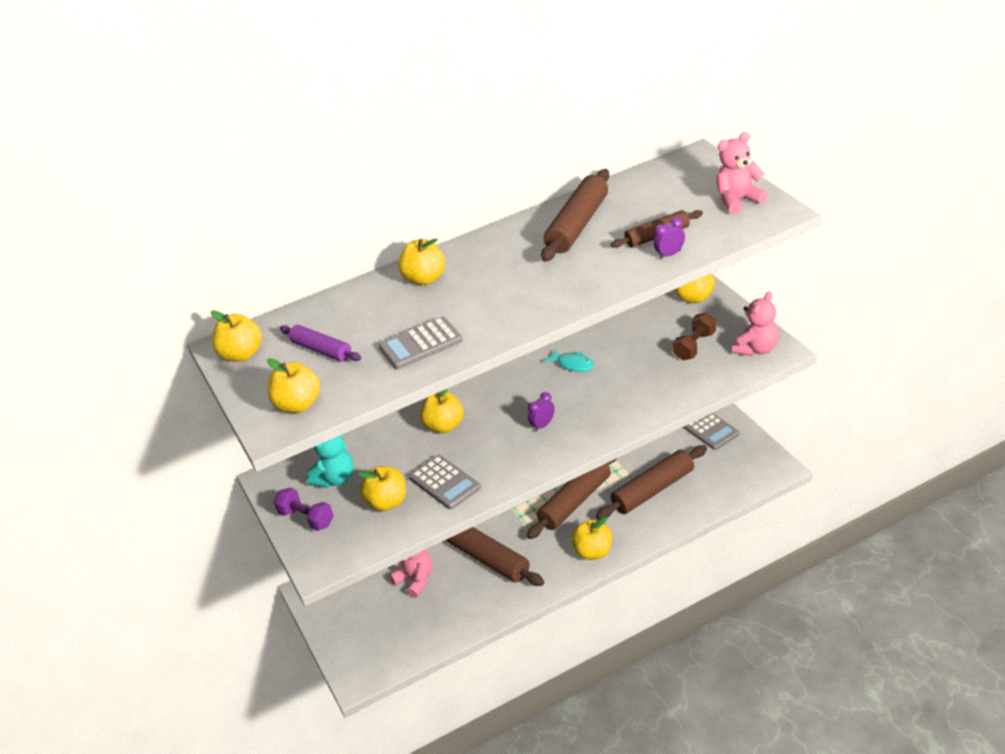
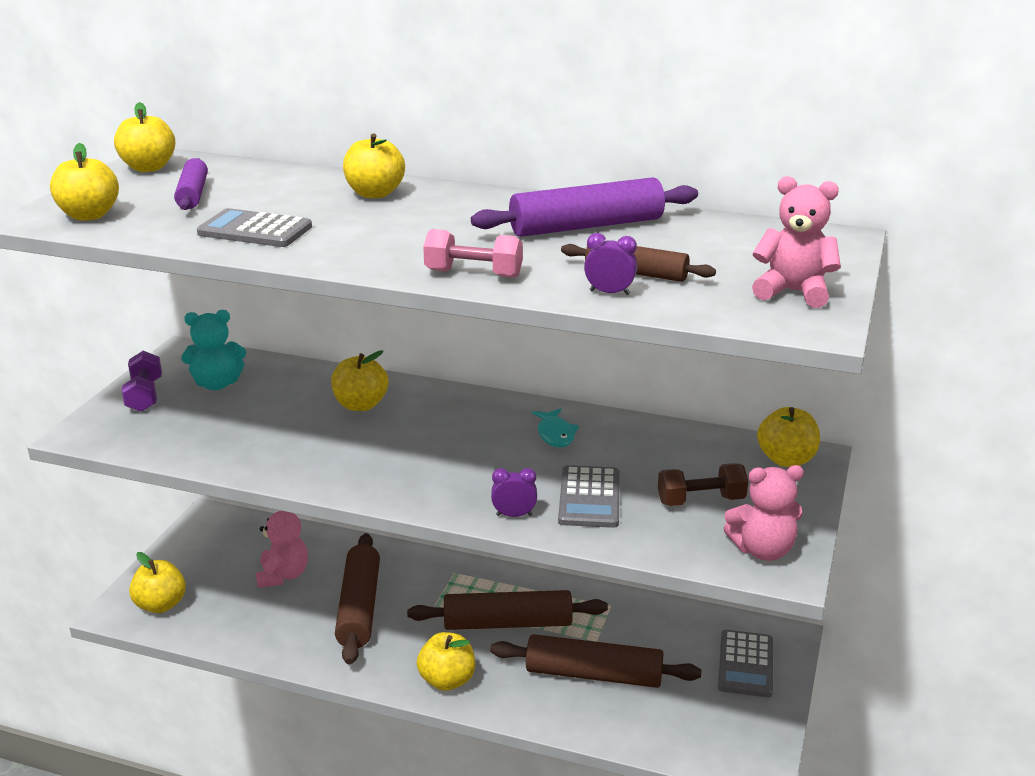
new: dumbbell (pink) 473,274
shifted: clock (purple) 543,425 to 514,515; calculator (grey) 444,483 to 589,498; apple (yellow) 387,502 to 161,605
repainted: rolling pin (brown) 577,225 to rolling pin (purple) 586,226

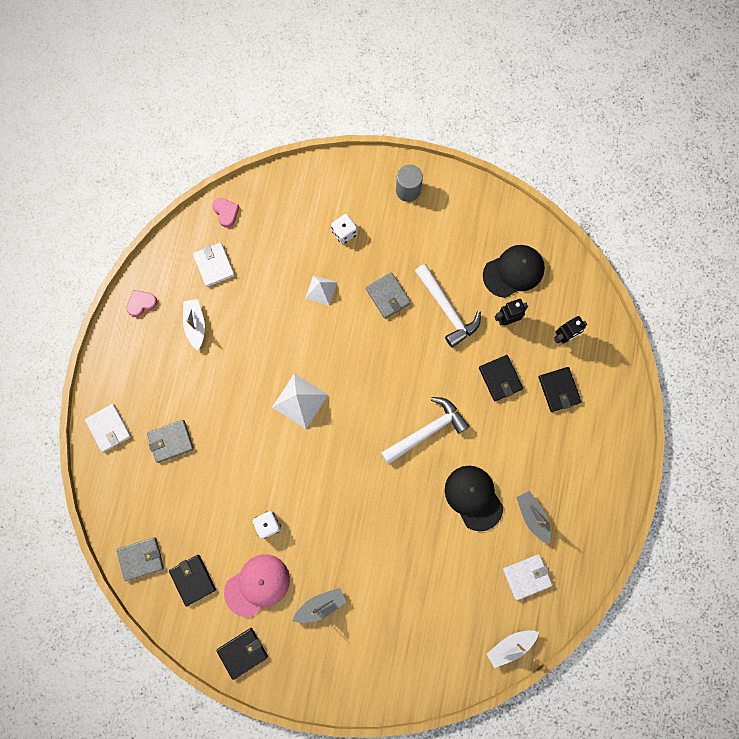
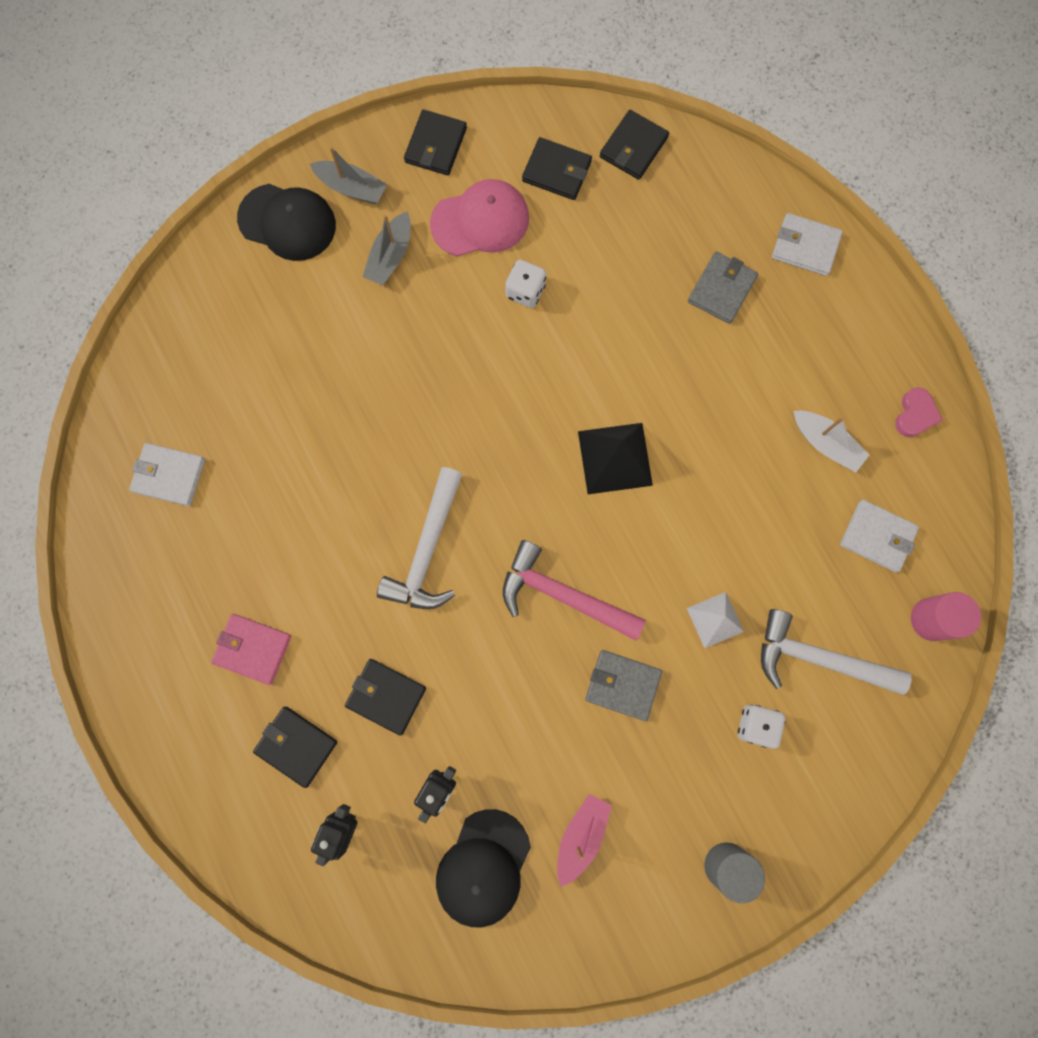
gone: boat (white) 510,646
new: hammer (pink) 563,595; wallet (pink) 252,649; boat (pink) 581,836
shifted: hammer (white) 447,309 to 819,658; cap (black) 473,497 to 287,222; boat (grey) 532,516 to 351,188
swapped: heart (pink) 226,213 to cylinder (pink) 931,619
repainted: pyramid (white) 300,401 to pyramid (black) 615,458; wallet (grey) 141,558 to wallet (black) 633,147
rotated: cap (pink) 257,585 = 480,221 120 degrees counterclockwise; wallet (white) 526,576 = 169,475 75 degrees clockwise

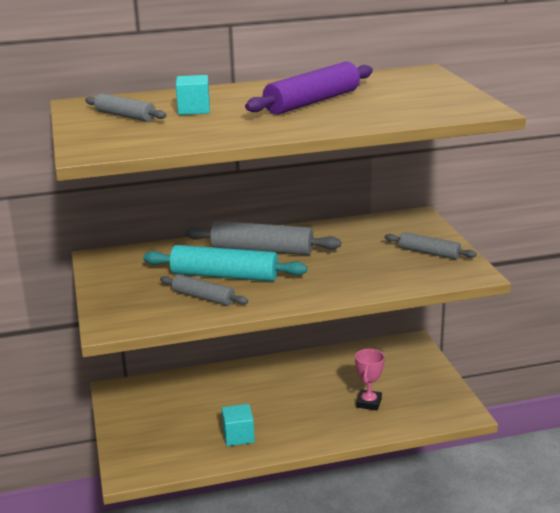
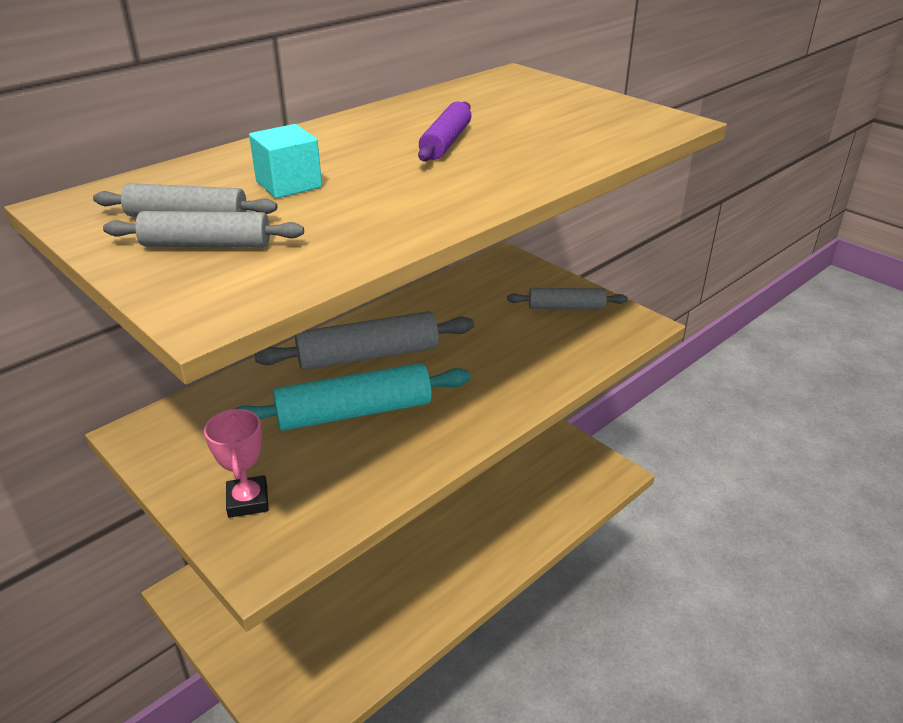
gone: cube (turquoise) 238,436
shifted: rolling pin (grey) 203,297 to 207,244; trophy (pink) 369,403 to 248,501
scaled: rolling pin (purple) 313,102 = 446,142 x0.60

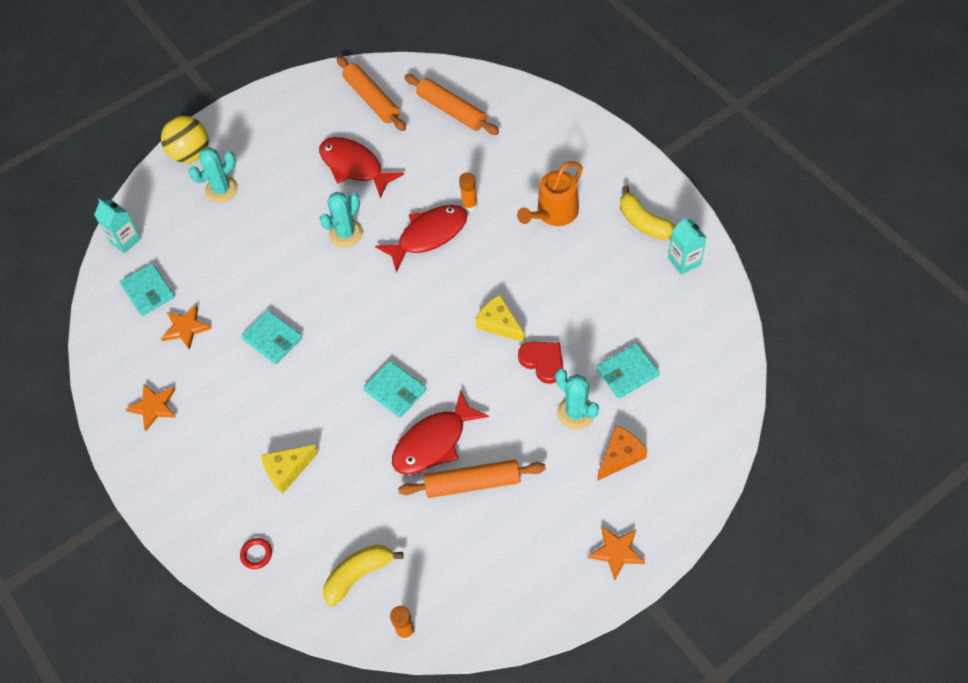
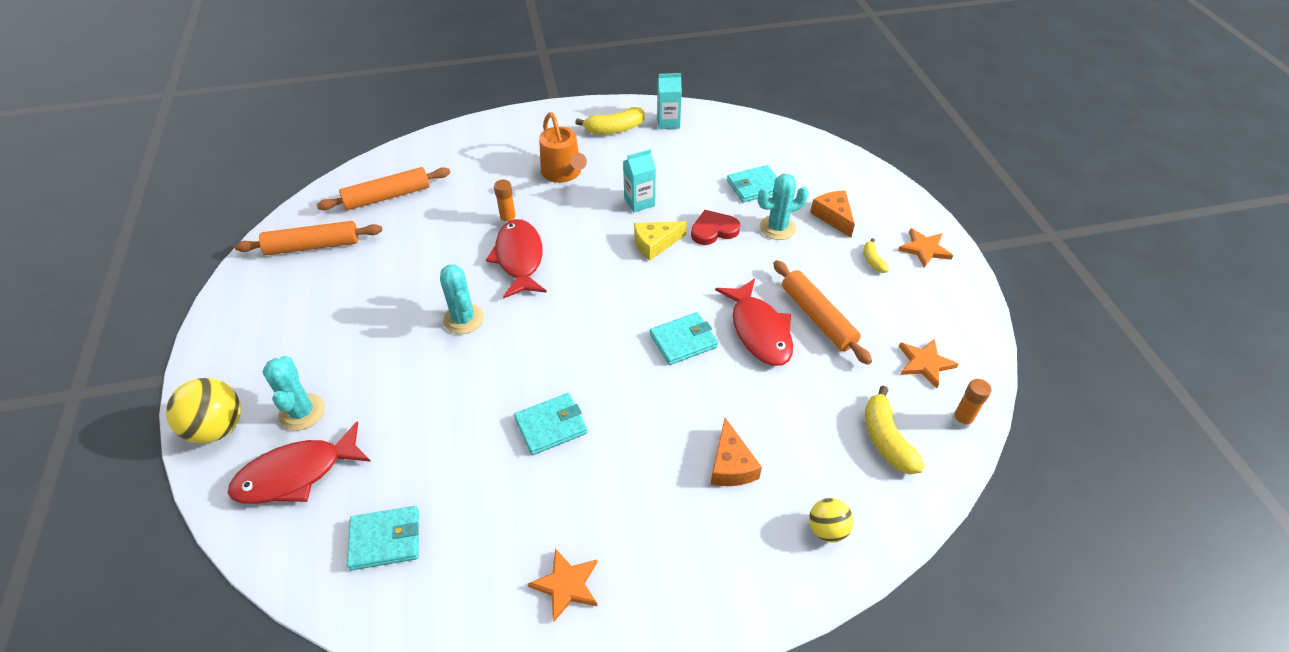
new: banana (yellow) 873,261
shifted: fish (red) 354,167 to 296,474; carton (turquoise) 125,240 to 639,202; star (orange) 185,328 to 924,363
swapped: ring (red) 256,554 to ball (yellow) 827,529
repainted: cheese (yellow) 287,470 to cheese (orange) 731,465
rotated: wallet (turquoise) 627,372 = 754,186 75 degrees clockwise; rolling pin (orange) 472,483 = 818,317 45 degrees counterclockwise

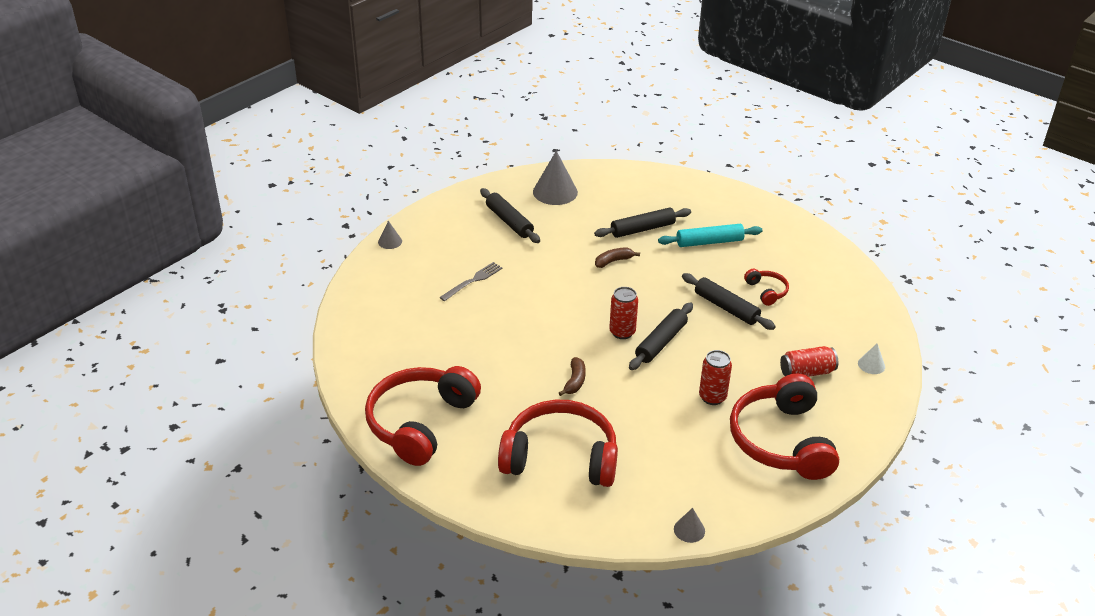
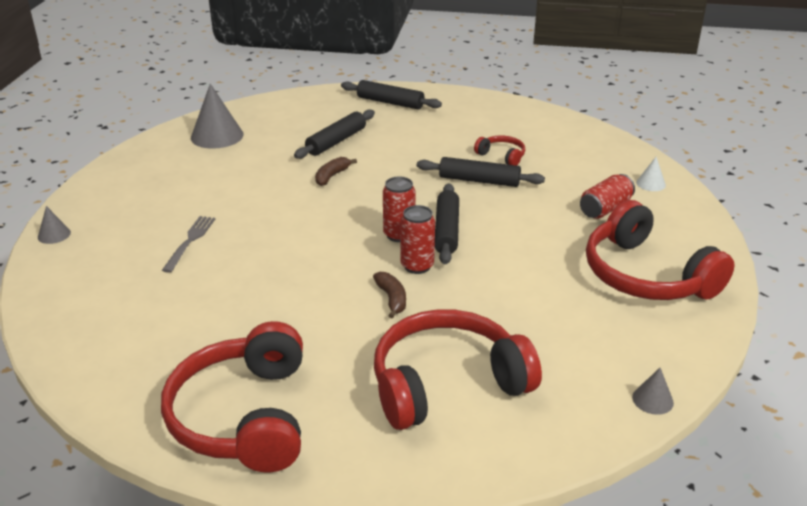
gone: rolling pin (turquoise) 709,242
shifted: rolling pin (black) 509,222 to 390,102; can (red) 712,397 to 417,266

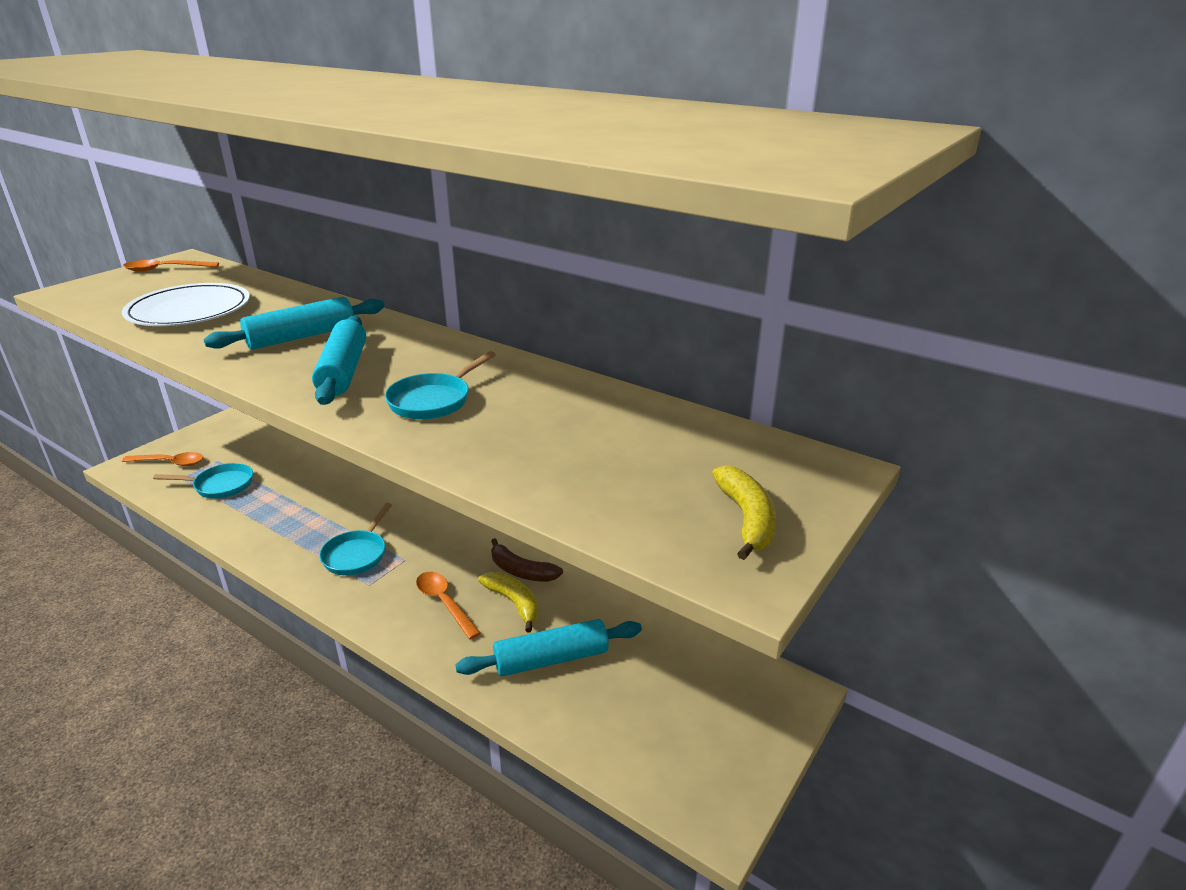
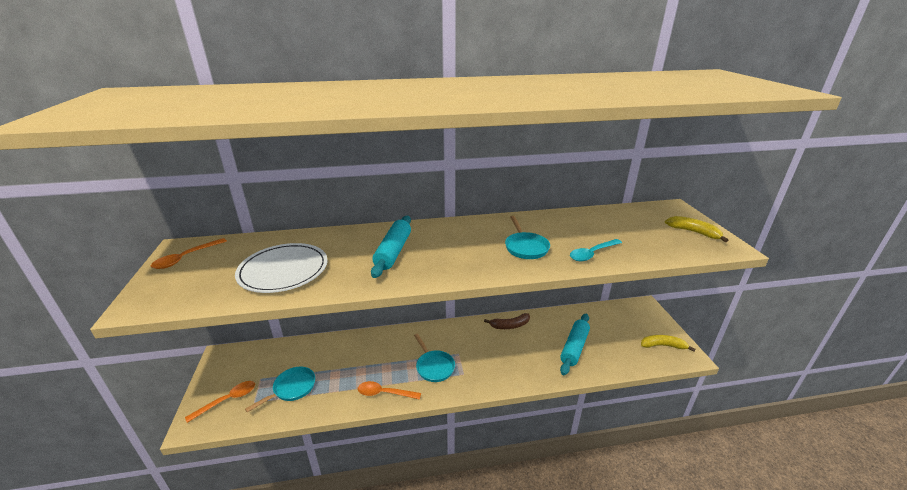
gone: rolling pin (turquoise) 343,371
new: spoon (turquoise) 592,254
shifted: spoon (orange) 444,603 to 384,393; banana (yellow) 514,603 to 663,346

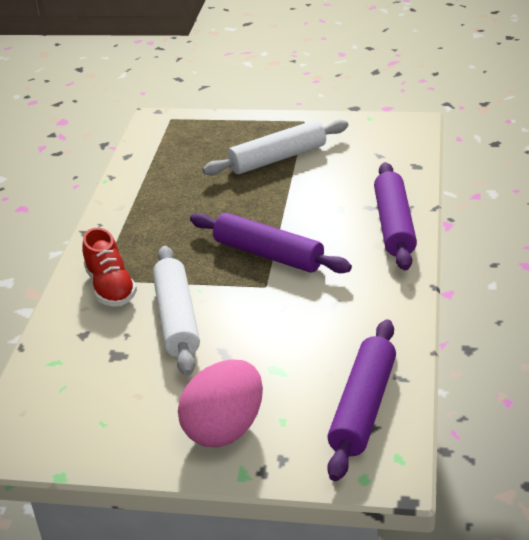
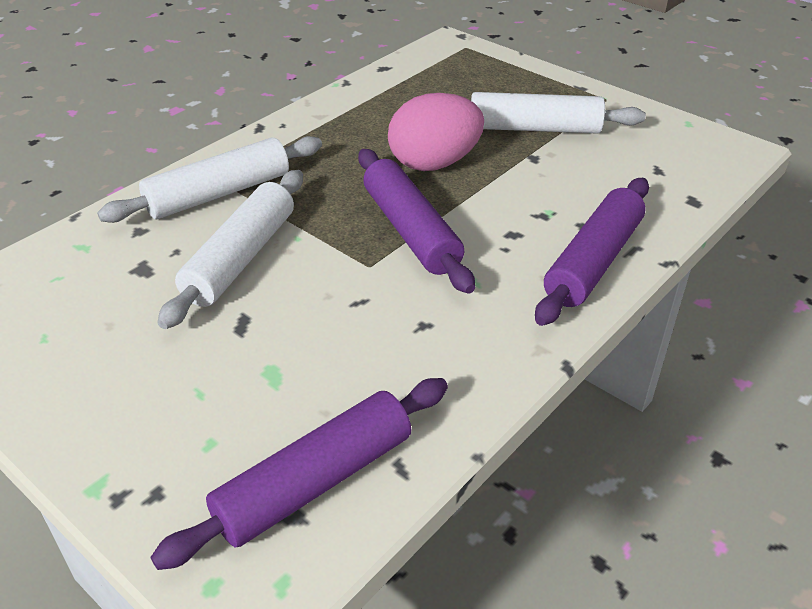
shifted: egg (pink) 225,429 to 434,163
swapped: shoe (red) 111,287 to rolling pin (white) 219,194

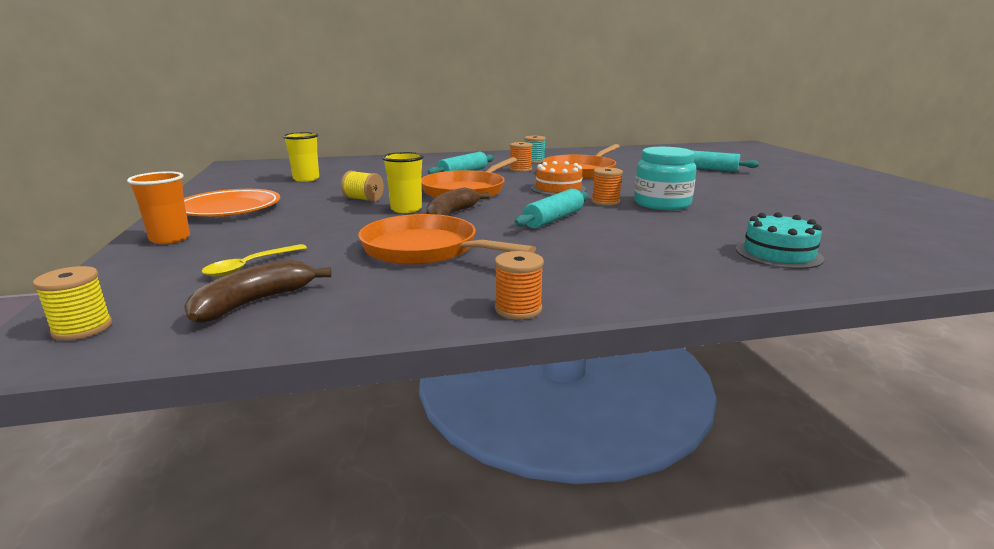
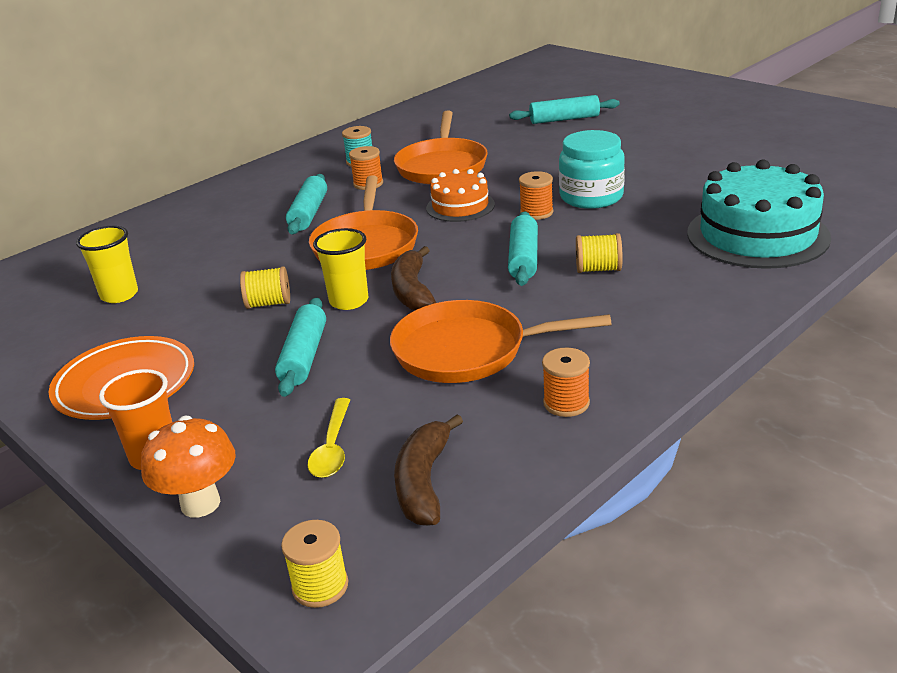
new: spool (yellow) 598,269; rolling pin (turquoise) 304,356; mushroom (orange) 200,503
shifted: spool (orange) 518,309 to 566,403
scaled: cake (turquoise) 778,254 = 757,235 x1.78

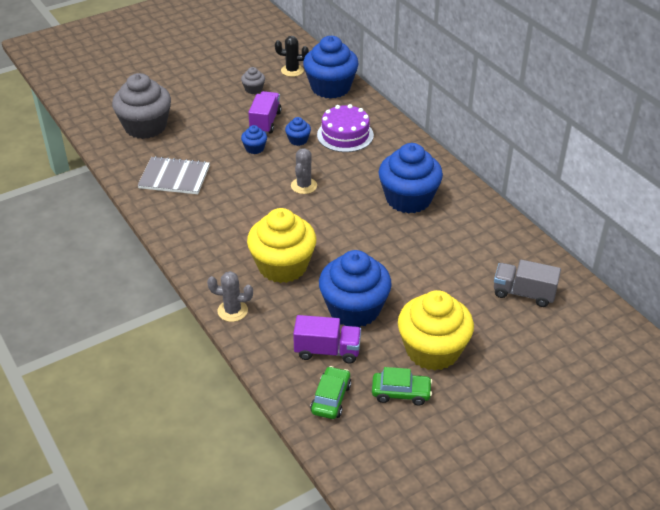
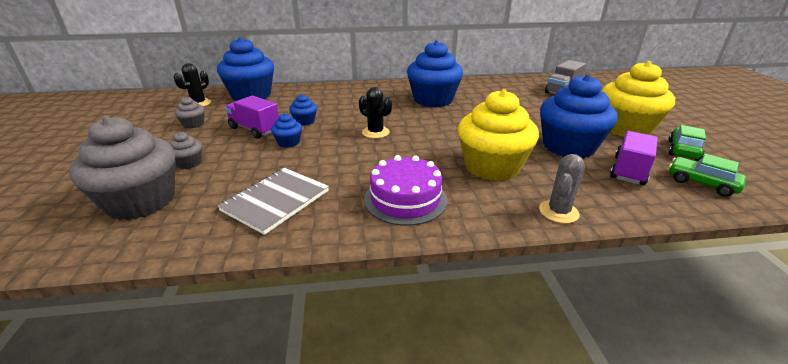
new: cupcake (grey) 189,163
shifted: cake (purple) 345,135 to 405,199
repainted: cactus (grey) 304,186 to cactus (black) 375,132

